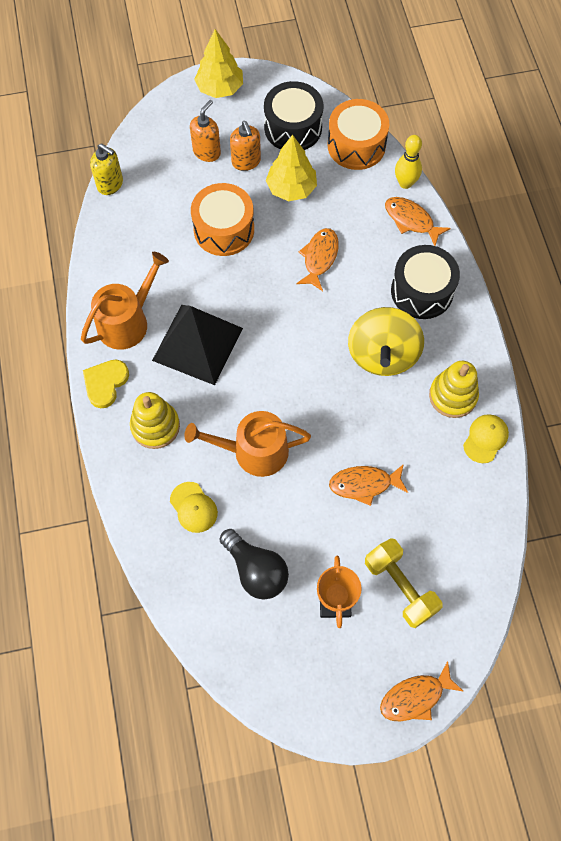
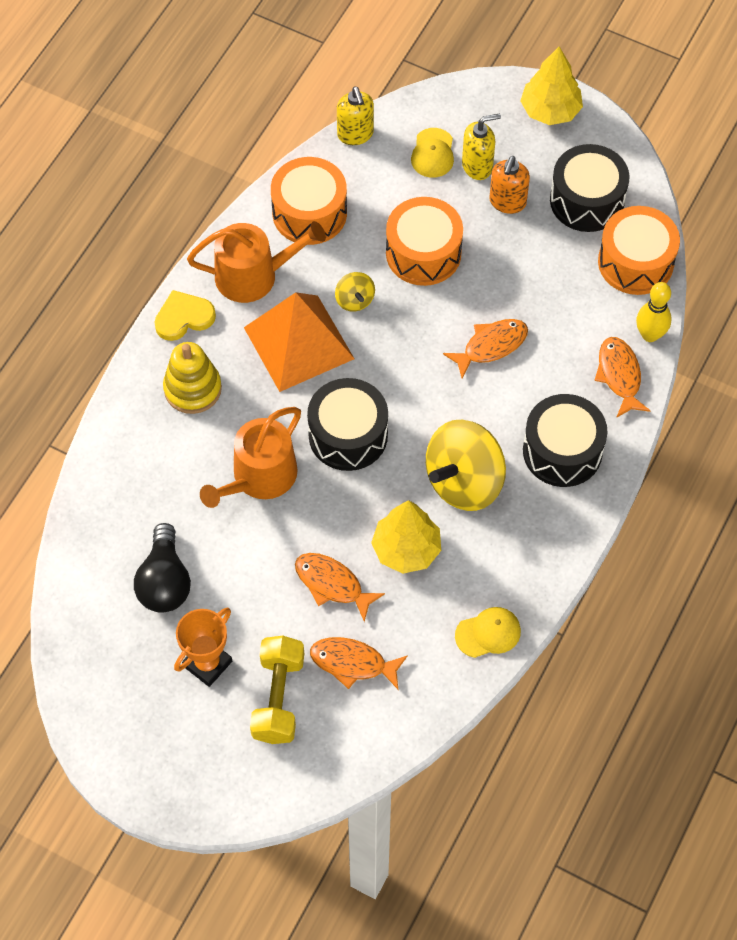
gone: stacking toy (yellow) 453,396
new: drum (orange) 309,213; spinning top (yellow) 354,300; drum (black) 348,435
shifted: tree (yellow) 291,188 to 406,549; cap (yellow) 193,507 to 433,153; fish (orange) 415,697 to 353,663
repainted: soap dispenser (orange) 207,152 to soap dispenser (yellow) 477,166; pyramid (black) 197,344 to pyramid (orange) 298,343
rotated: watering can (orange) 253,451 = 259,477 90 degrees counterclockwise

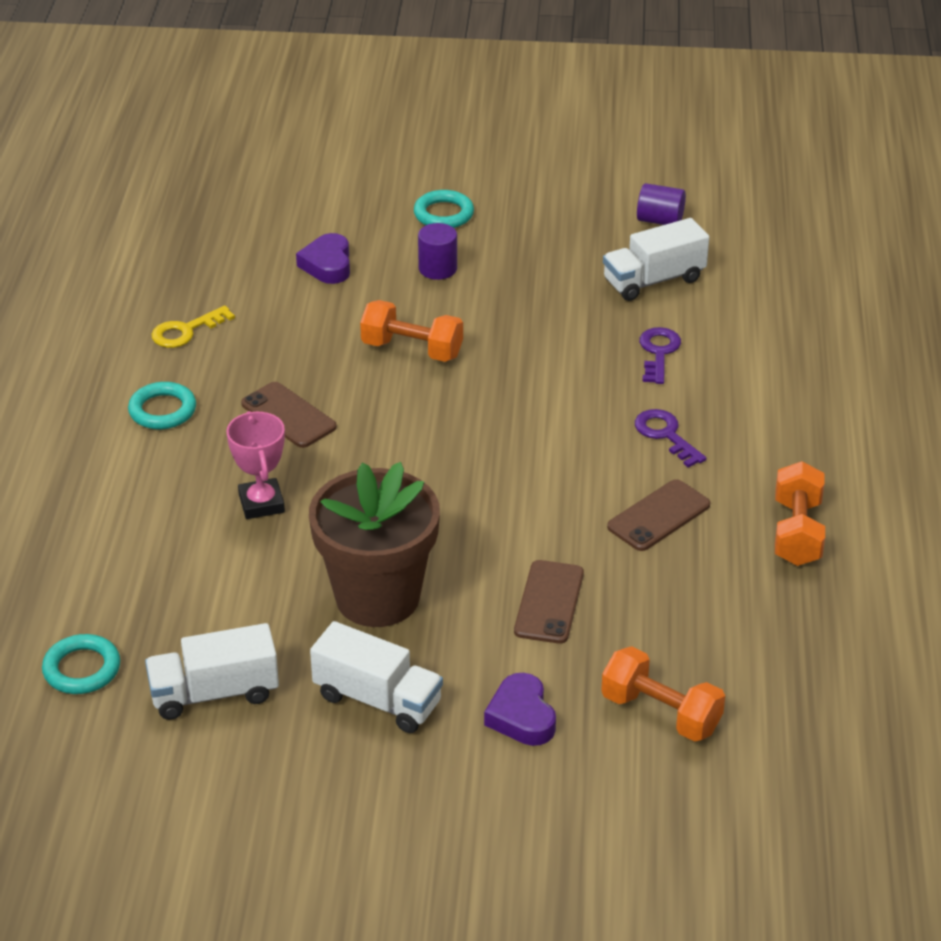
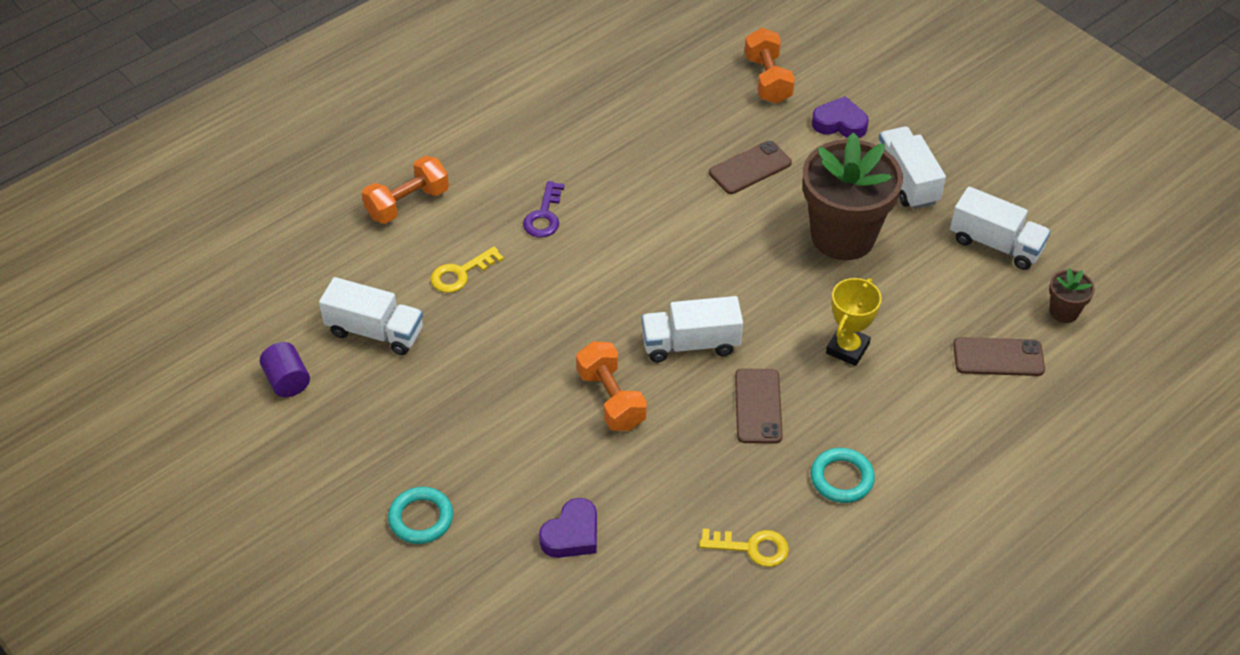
gone: cylinder (purple) 437,269
new: truck (white) 690,344
shifted: dumbbell (orange) 797,532 to 407,203; phone (brown) 659,516 to 998,357
swapped: ring (turquoise) 82,669 to flower pot (brown) 1064,311
repainted: key (purple) 658,352 to key (yellow) 460,273; trophy (pink) 261,503 to trophy (yellow) 847,348
rotated: heart (purple) 521,716 = 840,123 105 degrees counterclockwise

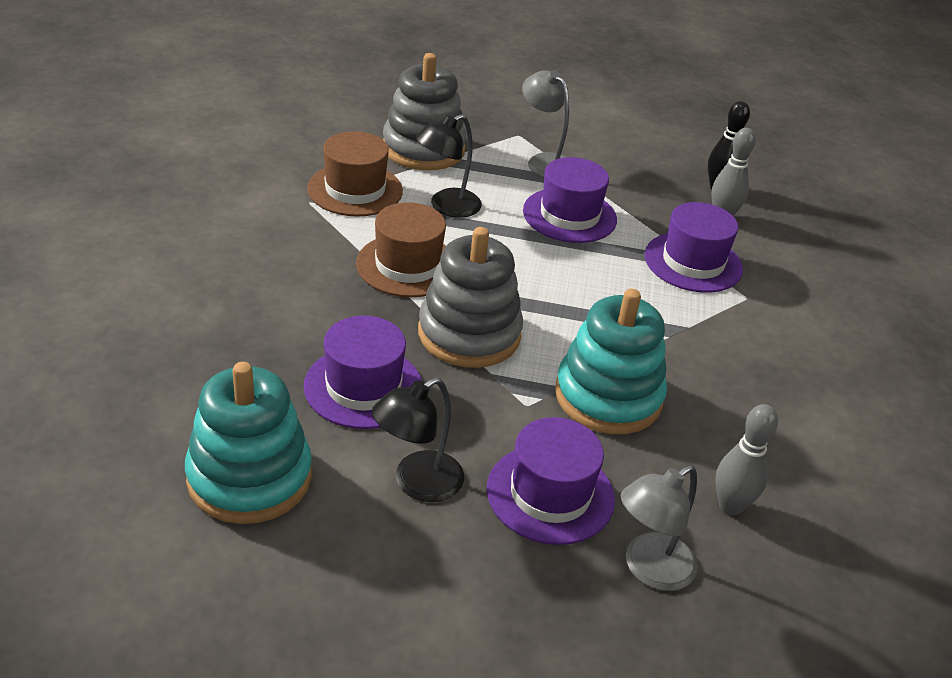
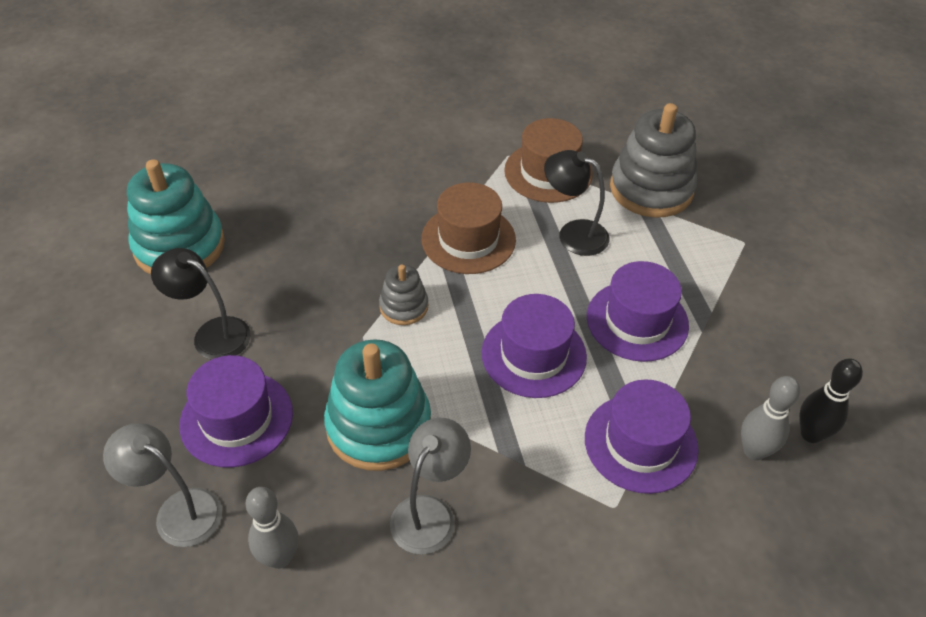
shifted: lamp (grey) 544,161 to 429,512; hat (purple) 363,387 to 533,354
scaled: stacking toy (grey) 469,334 = 404,306 x0.52

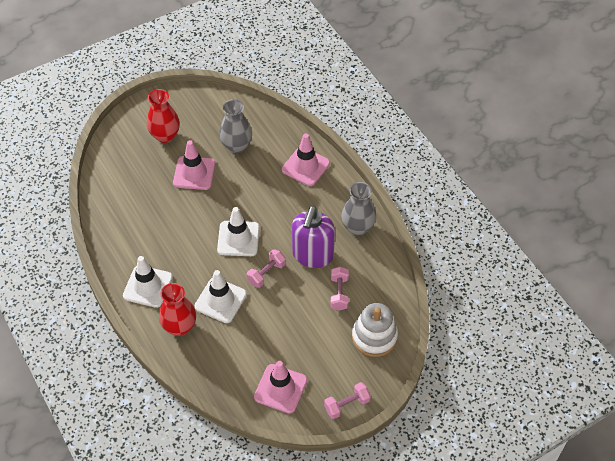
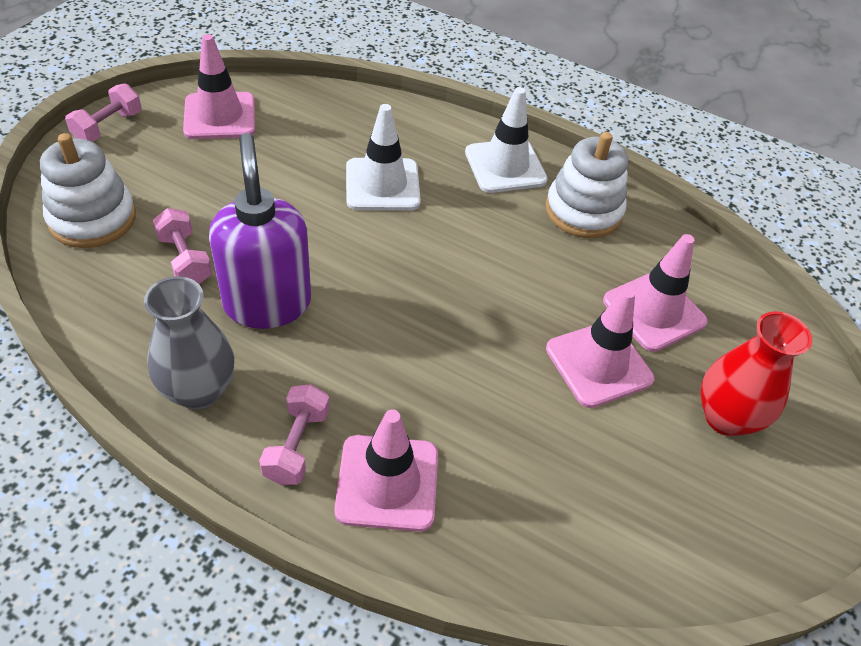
gone: vase (grey) 236,146; traffic cone (white) 238,239; vase (red) 179,326
new: stacking toy (white) 583,211; traffic cone (pink) 654,311
shifted: dumbbell (pink) 266,273 to 297,445

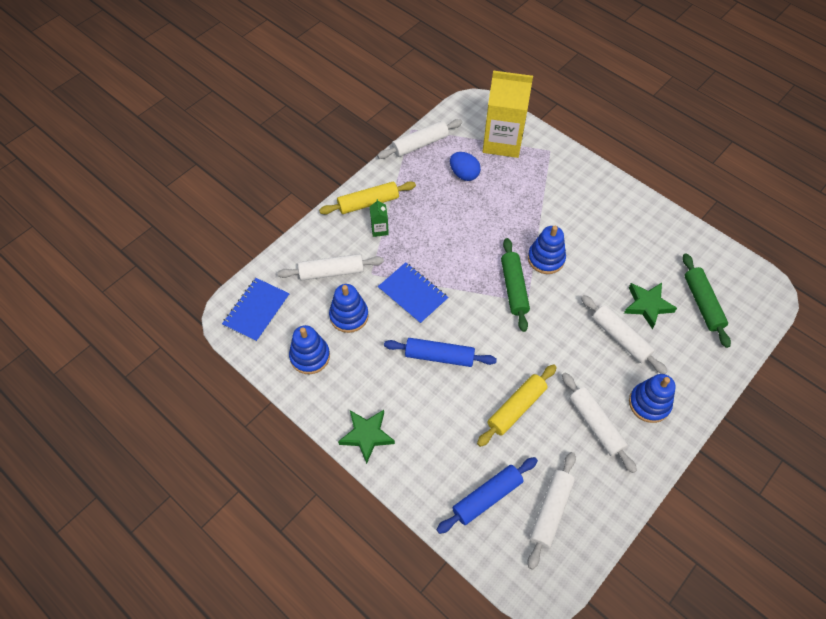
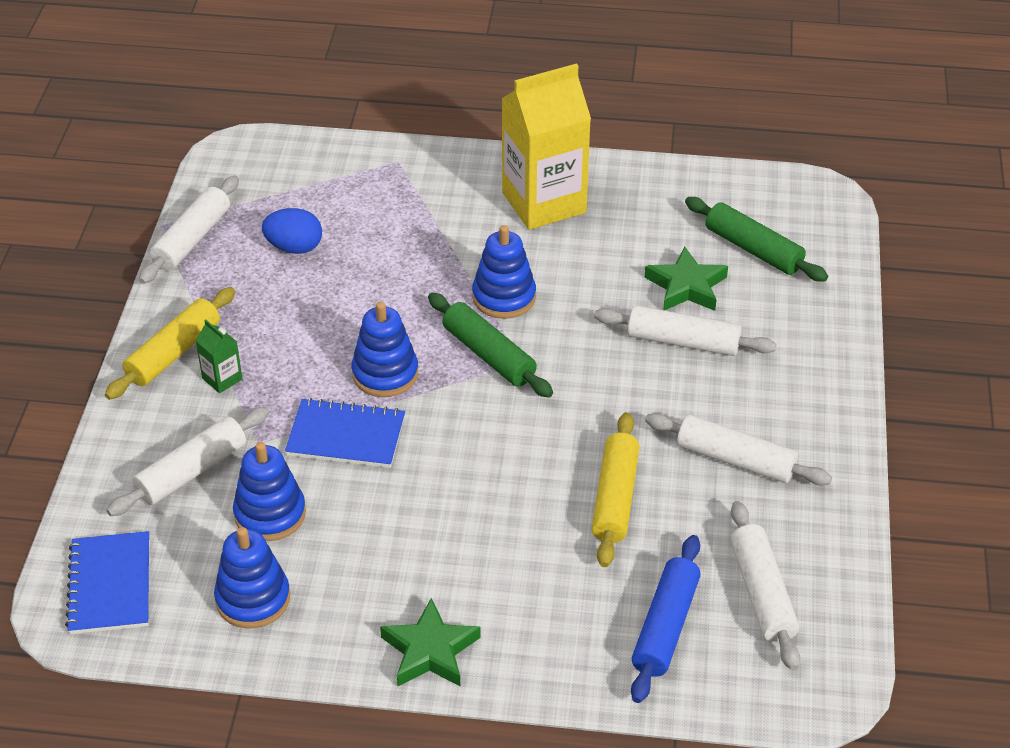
gone: rolling pin (blue) 439,356
shifted: carton (yellow) 502,142 to 544,203; stacking toy (blue) 649,403 to 385,374

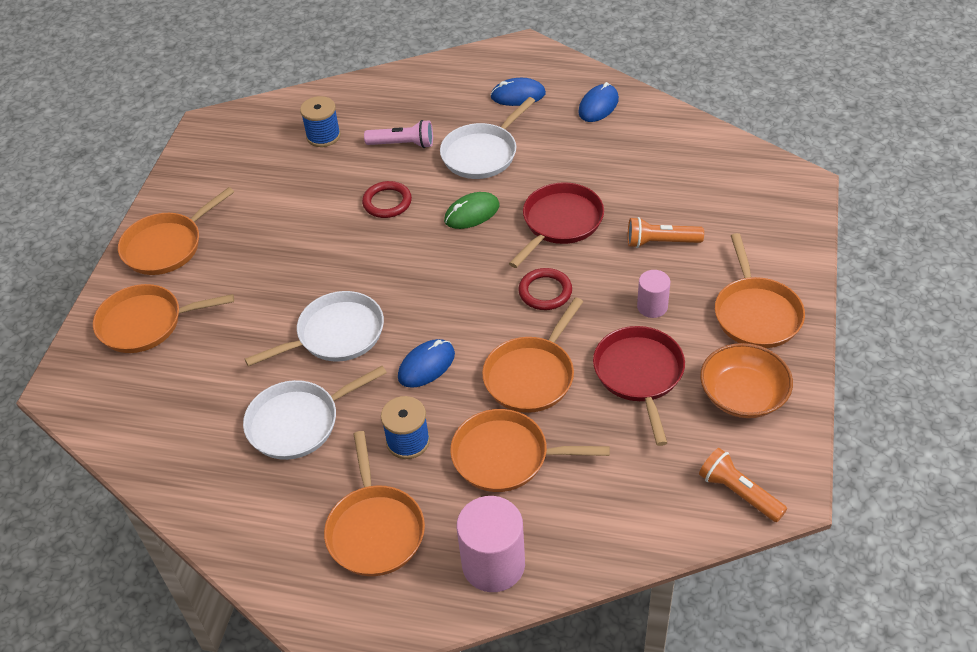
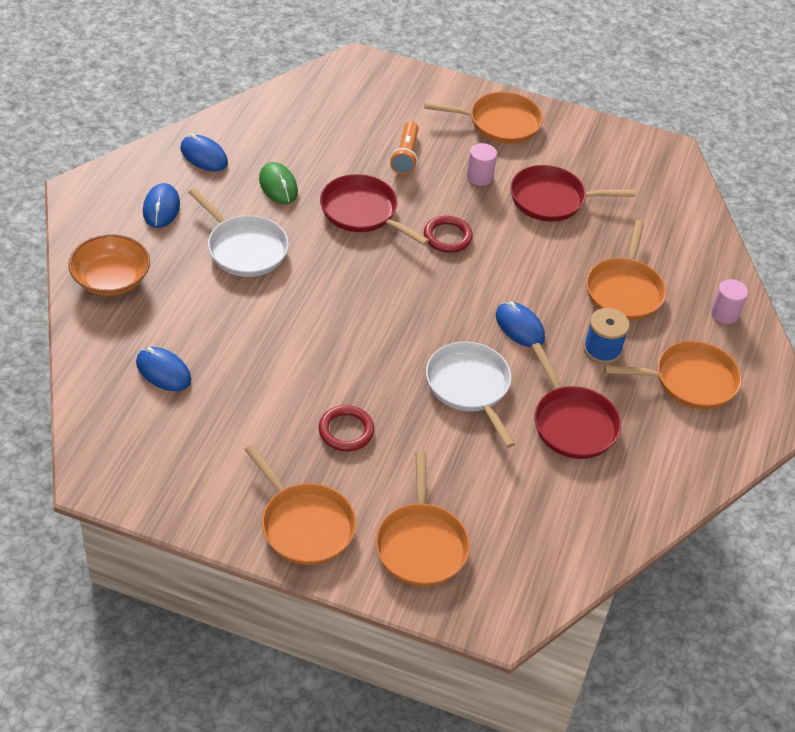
gone: flashlight (pink) 403,144; pan (orange) 531,375; flashlight (orange) 739,493
shifted: ring (red) 387,202 to 346,431; mouse (green) 472,213 to 278,186; bowl (orange) 743,395 to 111,279
swapped: spool (blue) 323,136 to mouse (blue) 163,371
repainted: pan (white) 298,422 to pan (red) 572,423
scaled: cylinder (pink) 493,564 = 724,314 x0.57

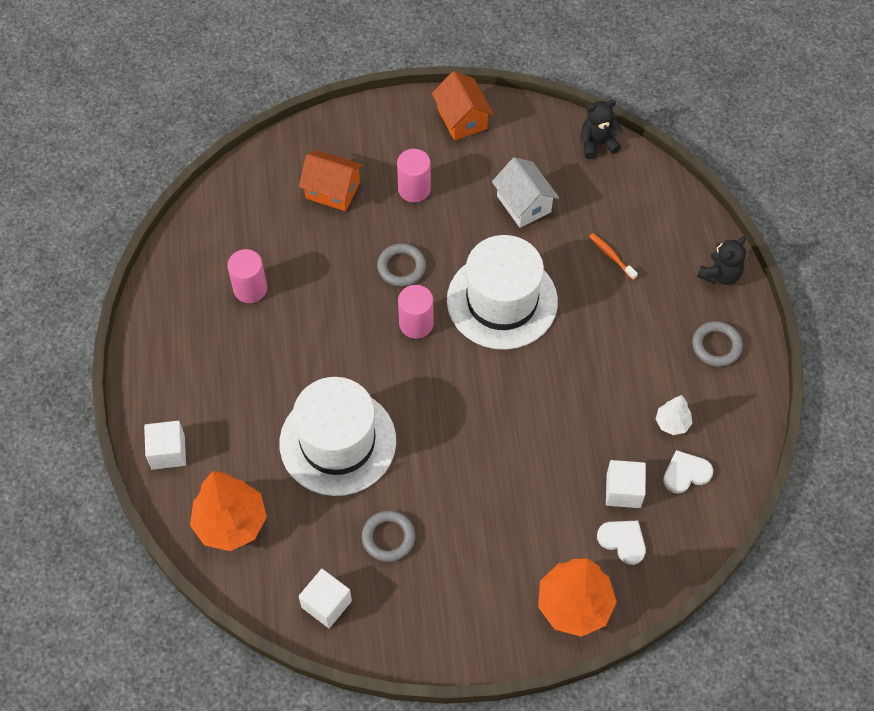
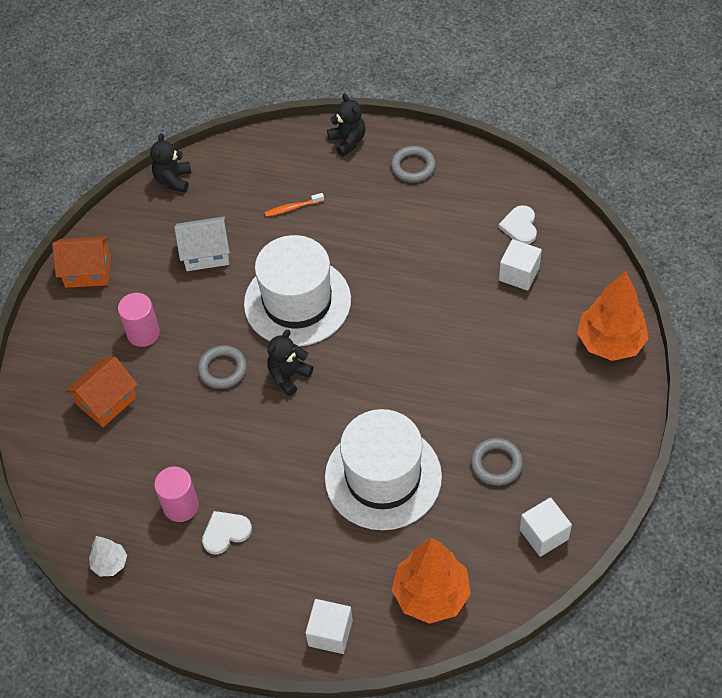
shifted: tree (white) 672,423 to 110,564; heart (white) 623,541 to 225,532
swapped: cylinder (pink) 416,324 to teddy bear (black) 289,376

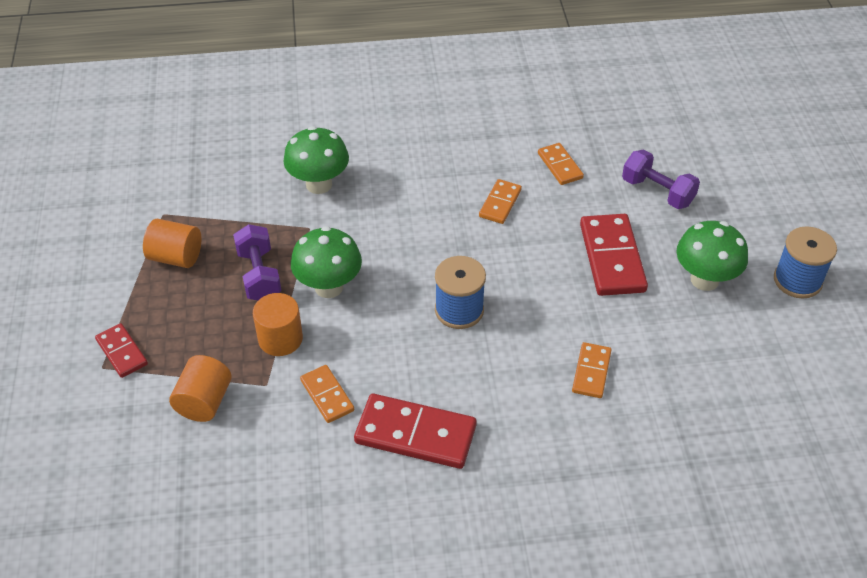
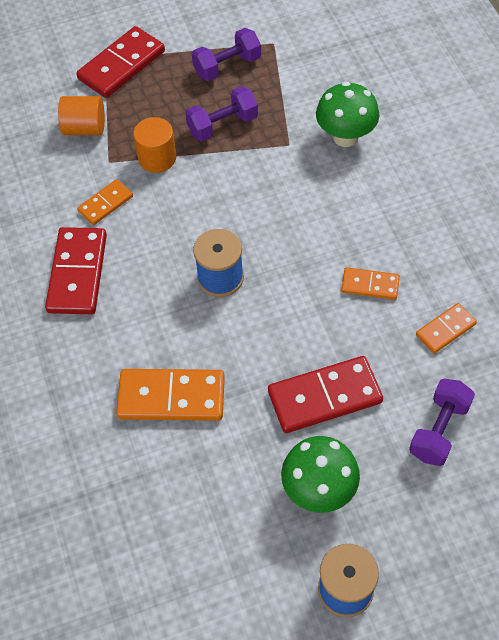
gone: mushroom (green) 329,287
swapped: cylinder (orange) 176,257 to dumbbell (purple) 227,66
scaled: domino (red) 122,352 = 122,65 x1.78; domino (orange) 591,372 = 171,397 x1.78

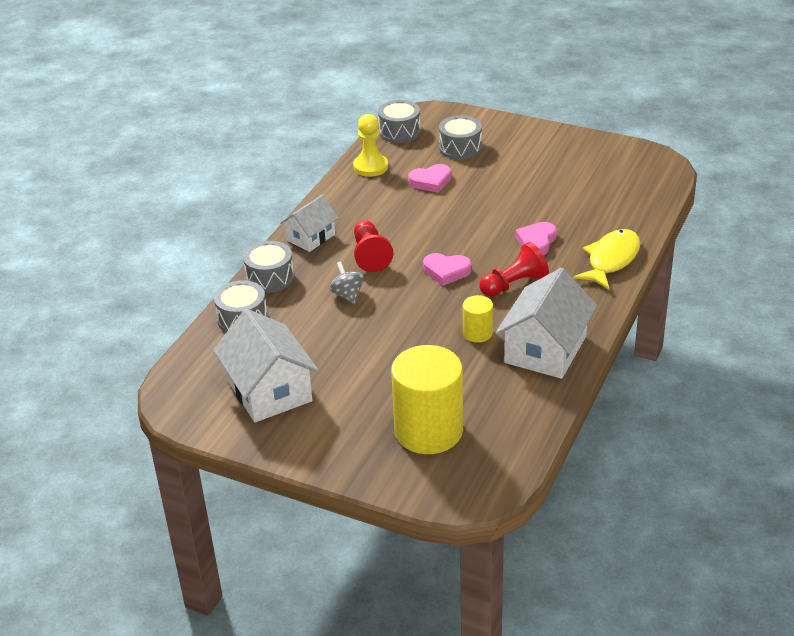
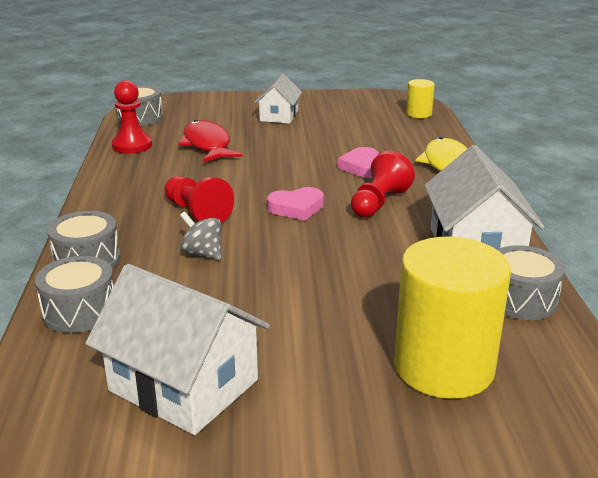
shifted: drum (grey) 460,148 to 521,299; house (white) 310,237 to 278,116; cylinder (yellow) 477,333 to 418,114
swapped: heart (pink) 431,181 to fish (red) 207,145
repainted: pawn (yellow) 370,167 to pawn (red) 132,146

